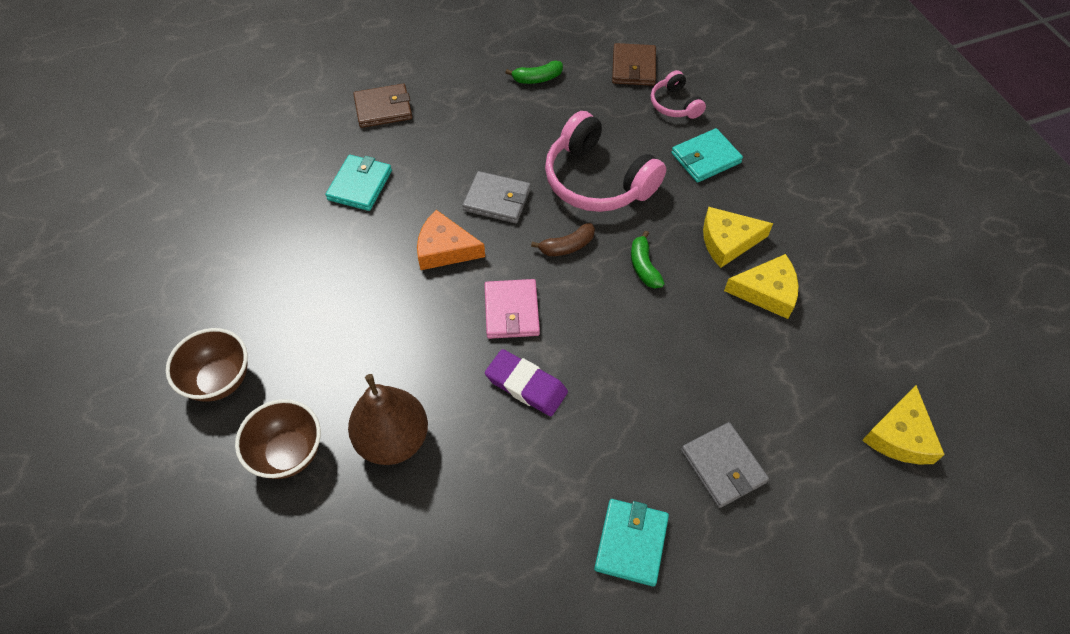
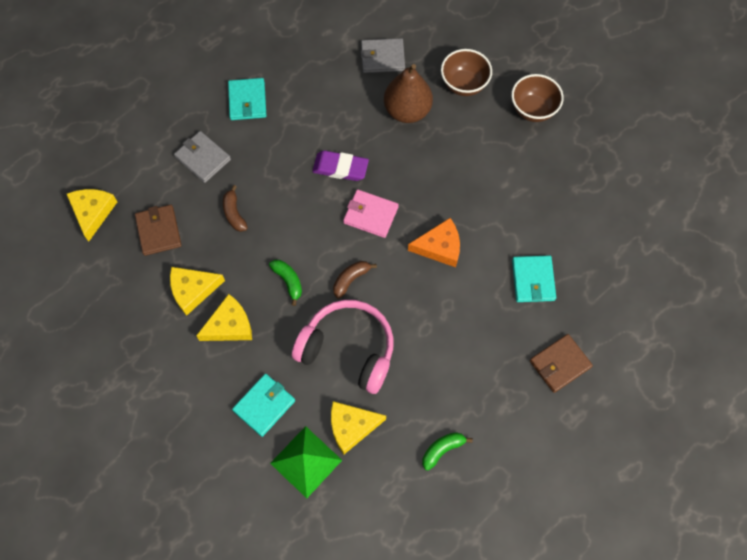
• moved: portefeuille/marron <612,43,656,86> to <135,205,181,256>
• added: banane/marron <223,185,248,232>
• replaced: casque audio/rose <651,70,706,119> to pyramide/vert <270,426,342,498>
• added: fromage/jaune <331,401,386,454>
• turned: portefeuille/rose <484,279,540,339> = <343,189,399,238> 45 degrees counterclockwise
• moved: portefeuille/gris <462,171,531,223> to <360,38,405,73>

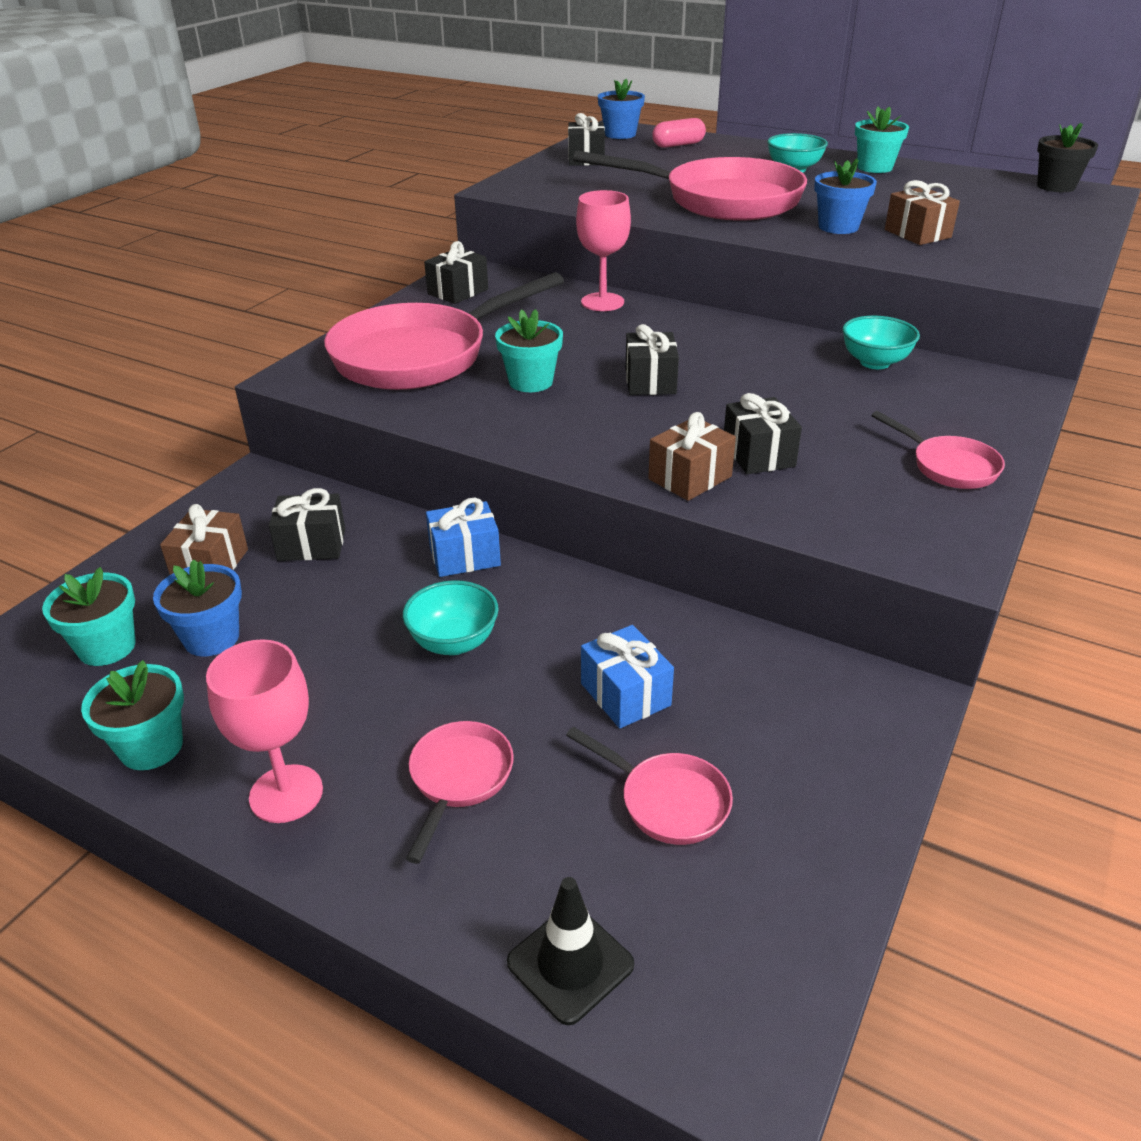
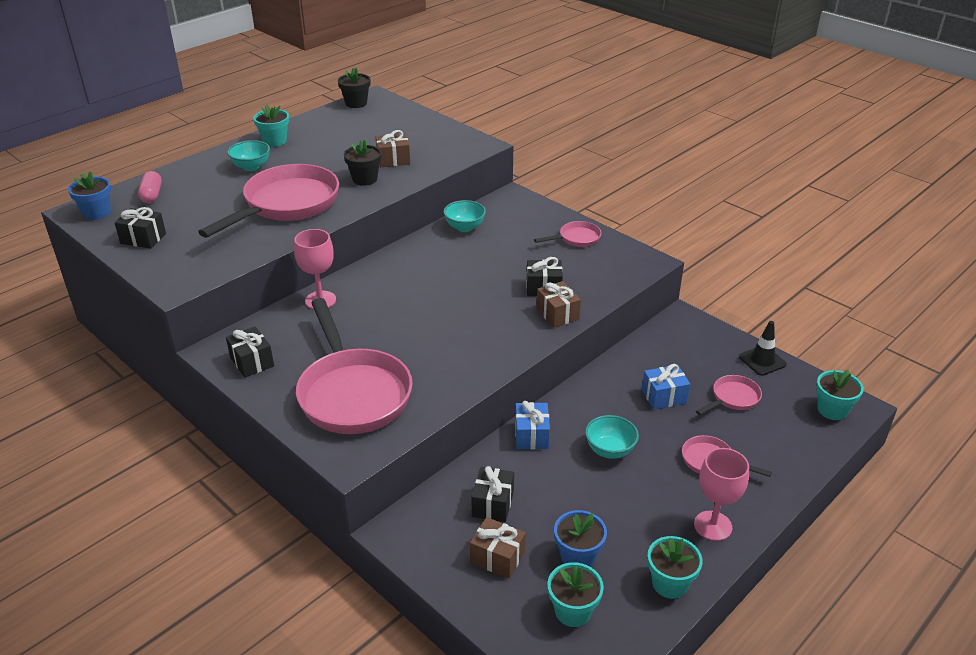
• recoloured: pot de fleurs/bleu <814,158,877,234> to pot de fleurs/noir <344,139,382,186>
• moved: cône de chantier/noir <507,877,634,1025> to <739,321,787,376>
• moved: pot de fleurs/turquoise <495,309,563,392> to <816,370,864,420>
• removed: cadeau/noir <625,324,679,395>

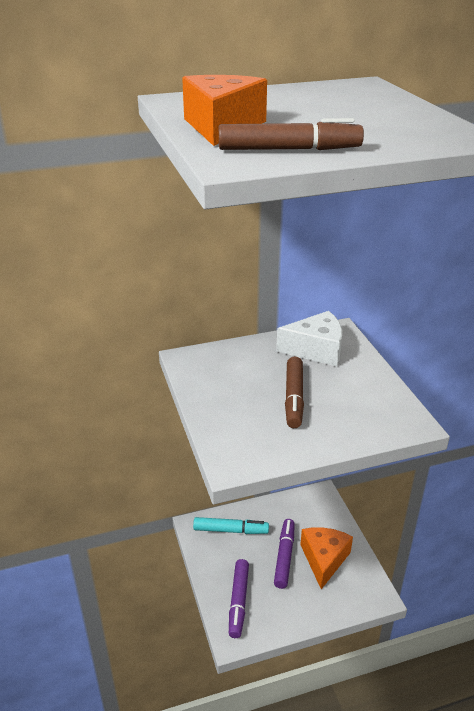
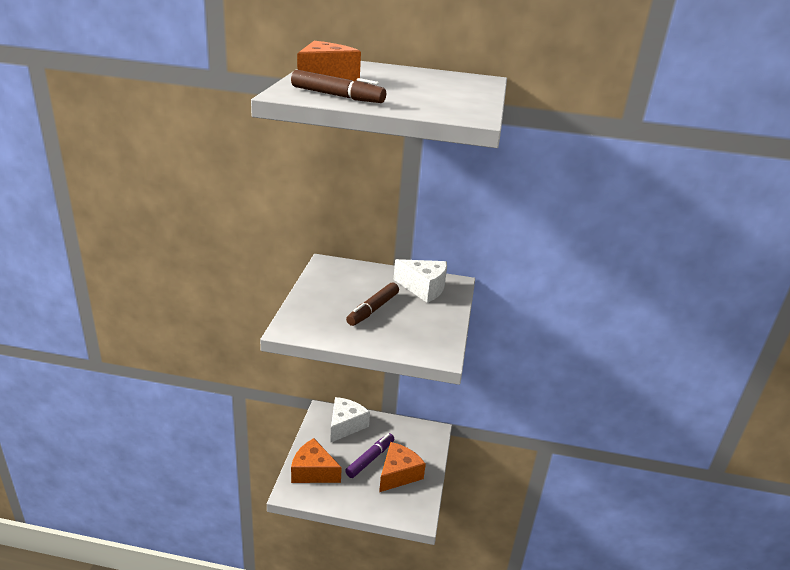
• replaced: feutre/violet <229,559,249,638> to fromage/orange <291,438,342,483>
• replaced: feutre/turquoise <193,517,269,534> to fromage/blanc <330,397,370,443>

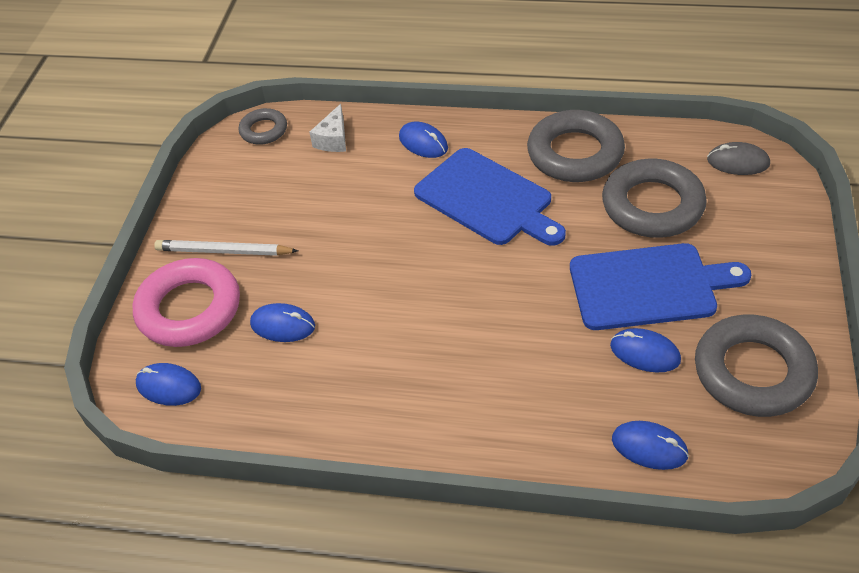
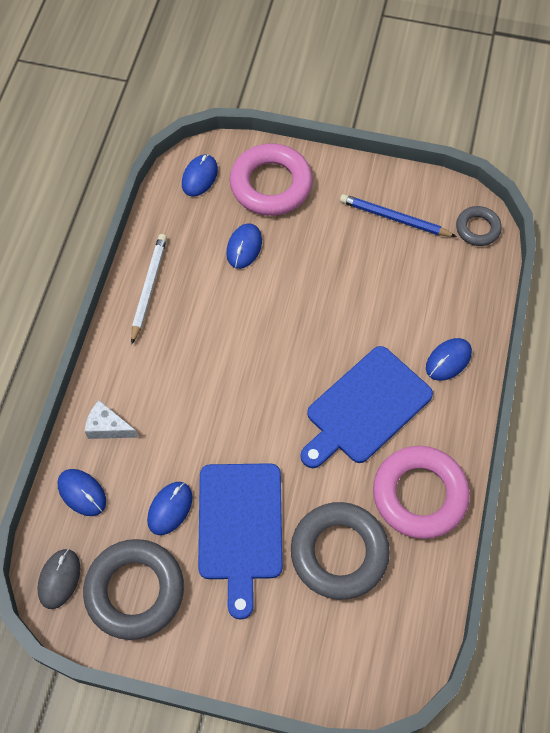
• moved: souris/gris <707,142,770,175> to <37,549,80,609>
• turned: souris/bleu <612,421,689,470> = <57,469,106,516> 75 degrees counterclockwise
• moved: fromage/blanc <309,104,346,152> to <85,400,138,439>
• moved: crayon/blanc <154,240,298,256> to <131,234,167,344>
• added: crayon/bleu <340,194,457,237>
• recoloured: anneau/gris <527,110,625,182> to anneau/rose <373,446,470,539>

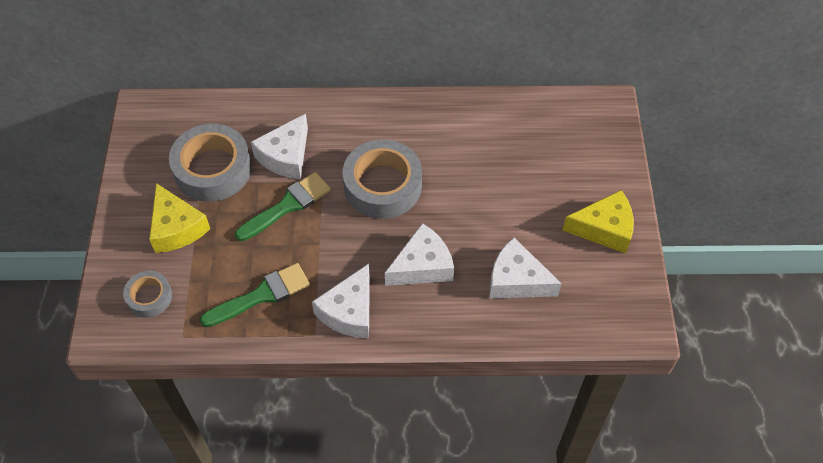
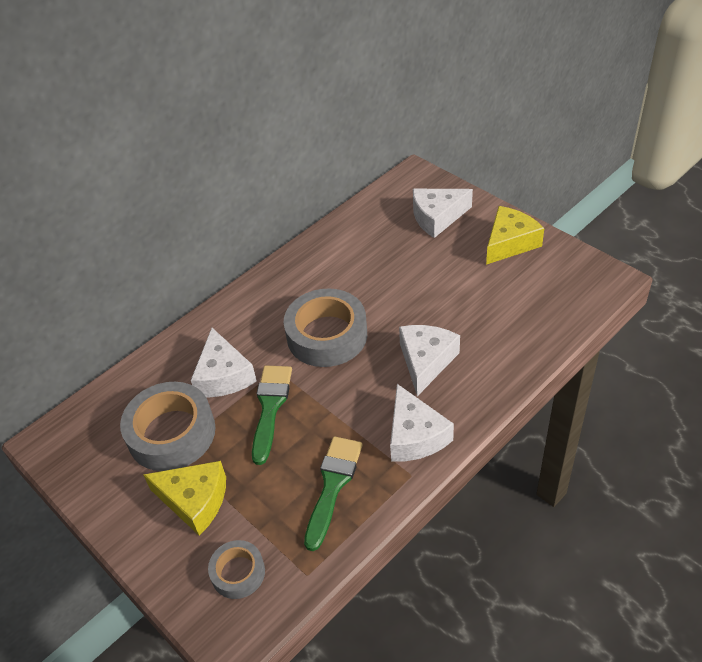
• moved: fromage/blanc <490,238,562,298> to <413,189,473,238>

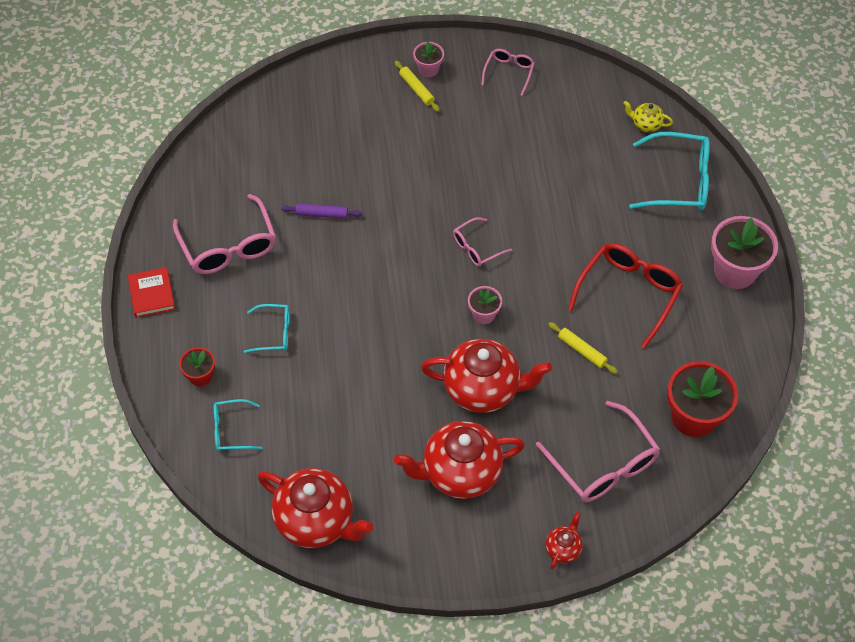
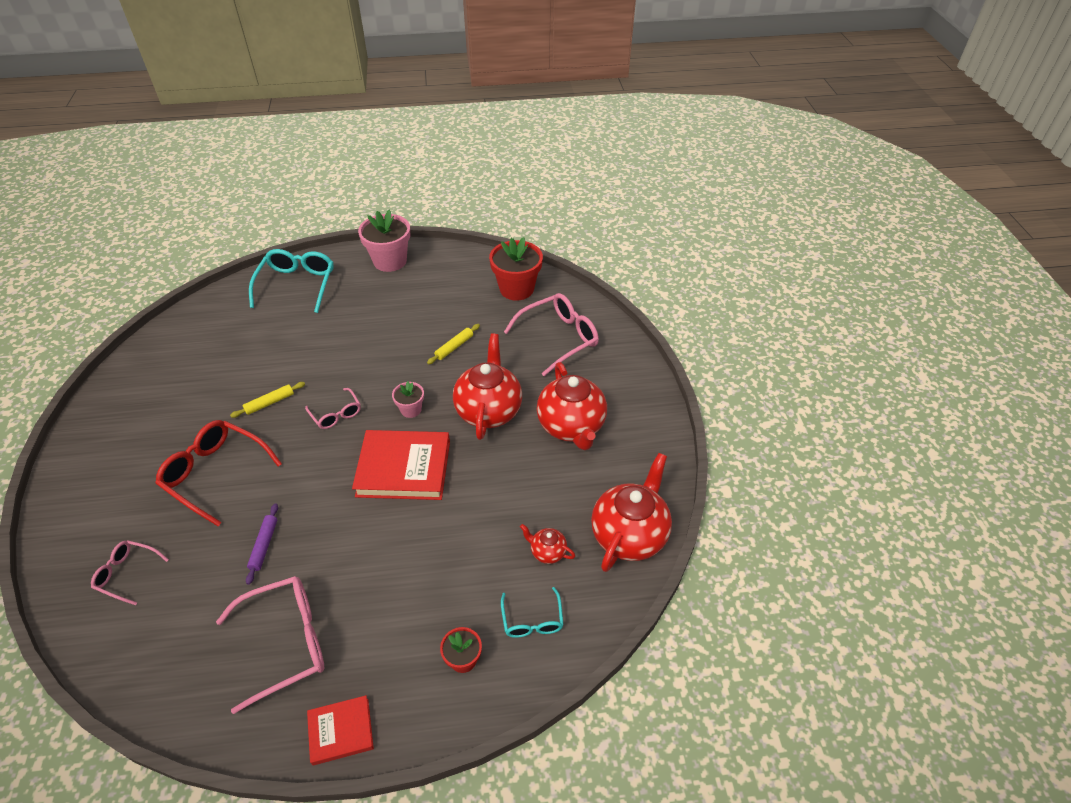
• moved: lunettes/rose <481,49,535,96> to <91,540,169,605>
• moved: lunettes/rouge <568,243,683,349> to <155,420,282,526>
• moved: rouleau à pâtisserie/jaune <395,61,440,112> to <230,382,305,418>
• added: livre/rouge <352,430,450,500>
• moved: théière/rouge <545,512,583,569> to <520,524,575,564>
• removed: lunettes/turquoise <244,304,289,353>
• removed: pot de fleurs/rose <413,41,444,77>
• removed: théière/jaune <623,101,673,132>

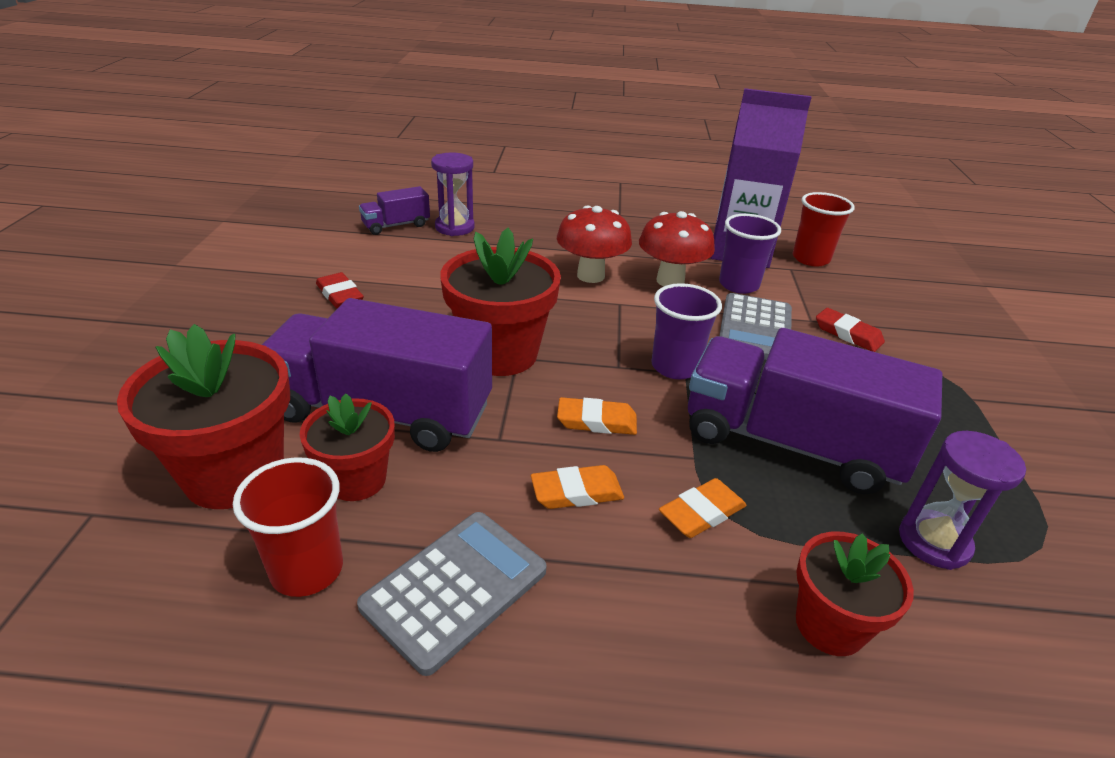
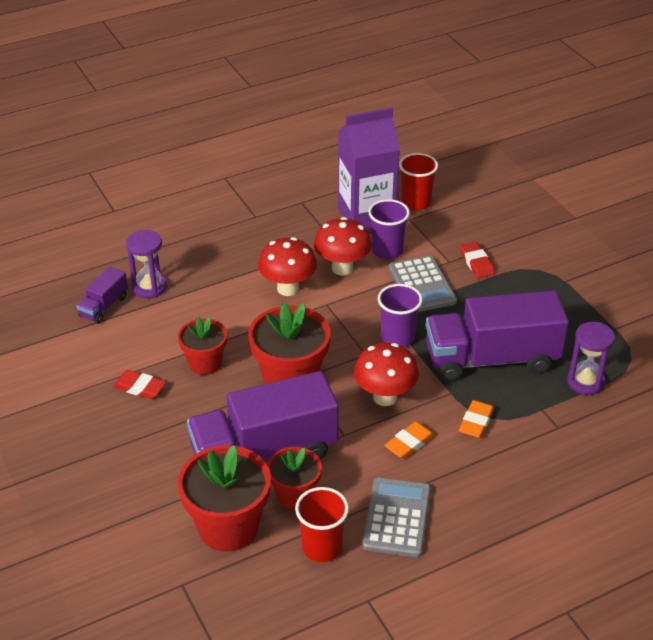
• moved: pot de fleurs/rouge <796,531,914,656> to <178,317,227,375>
• replaced: gomme/orange <557,397,637,435> to champignon/rouge <354,343,419,406>
• turned: gomme/rouge <816,308,885,352> = <460,242,495,279> 60 degrees clockwise

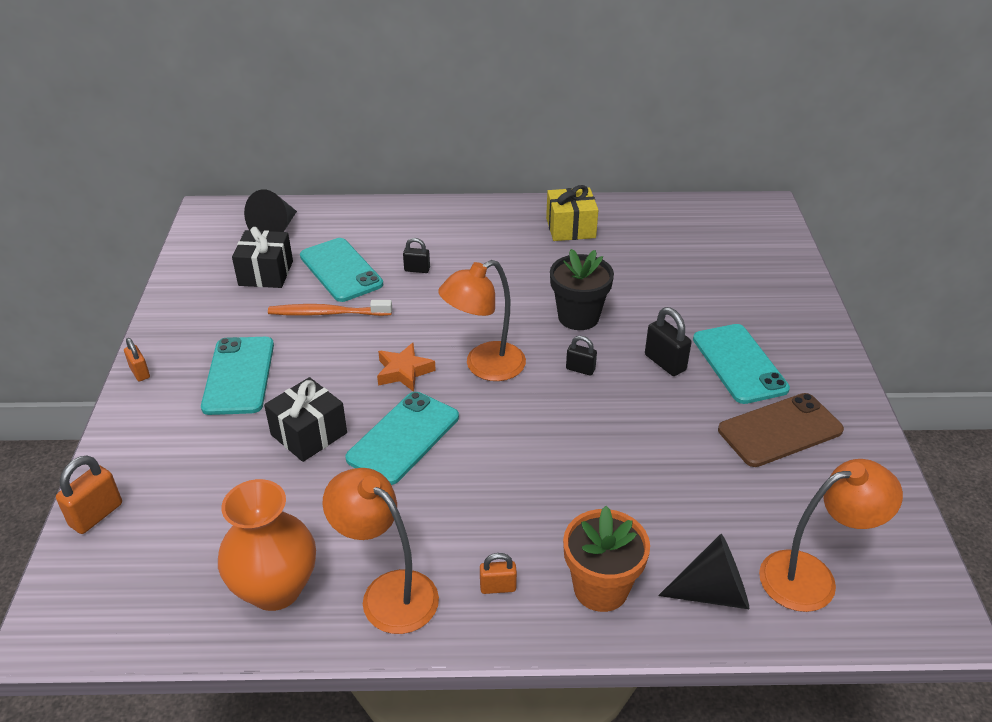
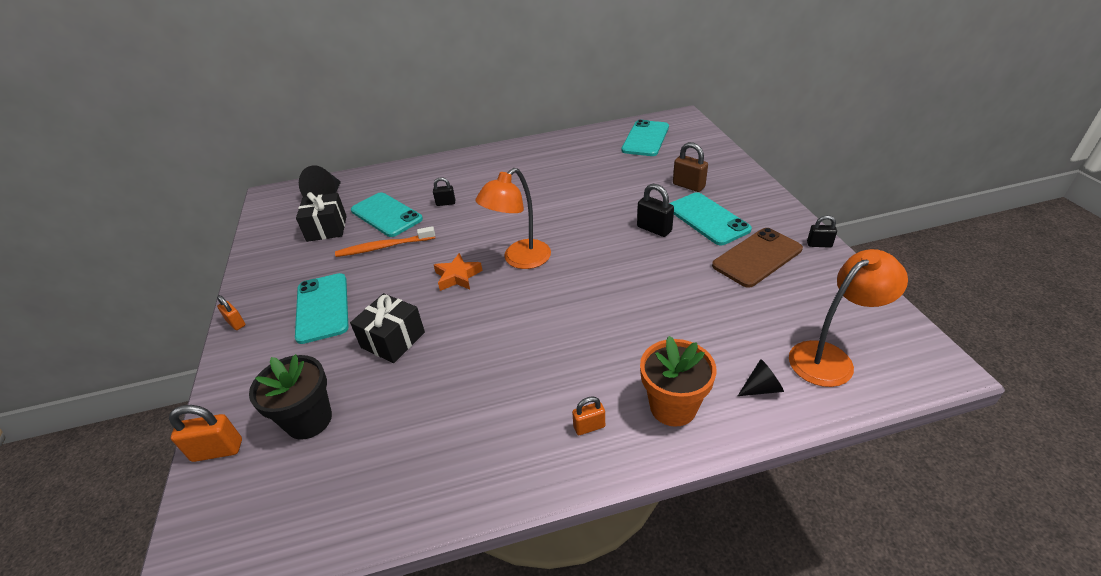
• turned: cadenas/orange <56,456,122,534> = <169,405,242,462> 60 degrees clockwise
• moved: pot de fleurs/noir <550,249,614,330> to <249,354,332,440>
• moved: téléphone/turquoise <345,392,459,485> to <621,120,669,156>
• added: cadenas/marron <673,142,708,192>
• resized: cône/noir <658,534,749,609> = <738,359,784,396> x0.60
• moved: cadenas/noir <566,336,597,376> to <807,215,837,248>
• removed: vase/orange <218,479,316,611>
• removed: lampe/orange <322,468,439,634>
• removed: cadeau/jaune <546,185,598,241>

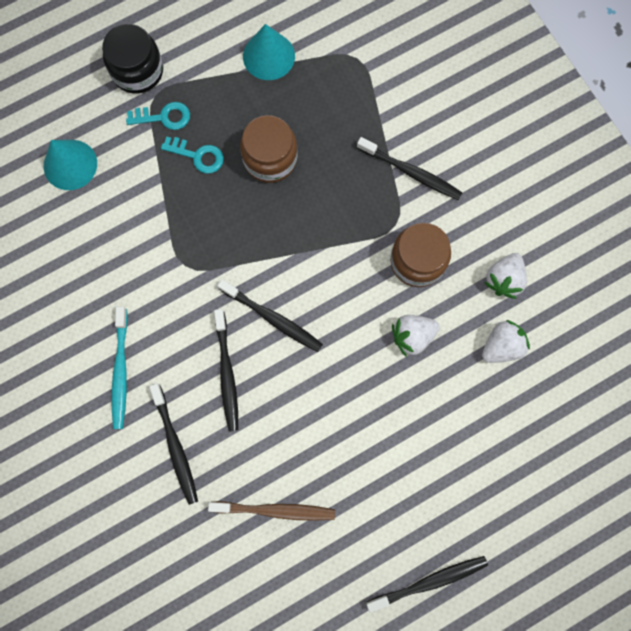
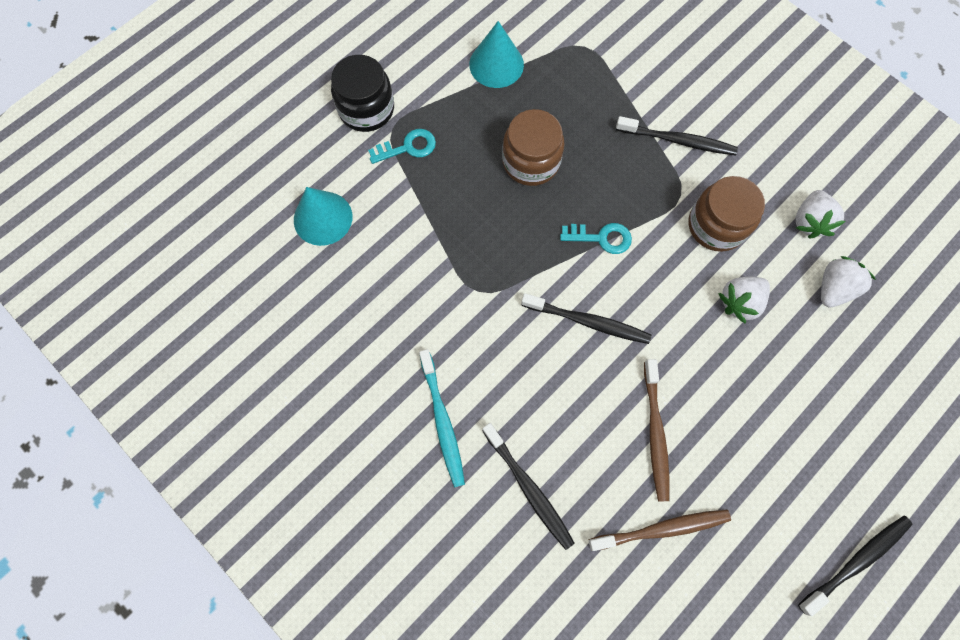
• moved: clé/turquoise <161,137,224,174> to <560,223,632,254>
• added: brosse à dents/marron <644,359,670,502>
• removed: brosse à dents/noir <214,309,238,432>

